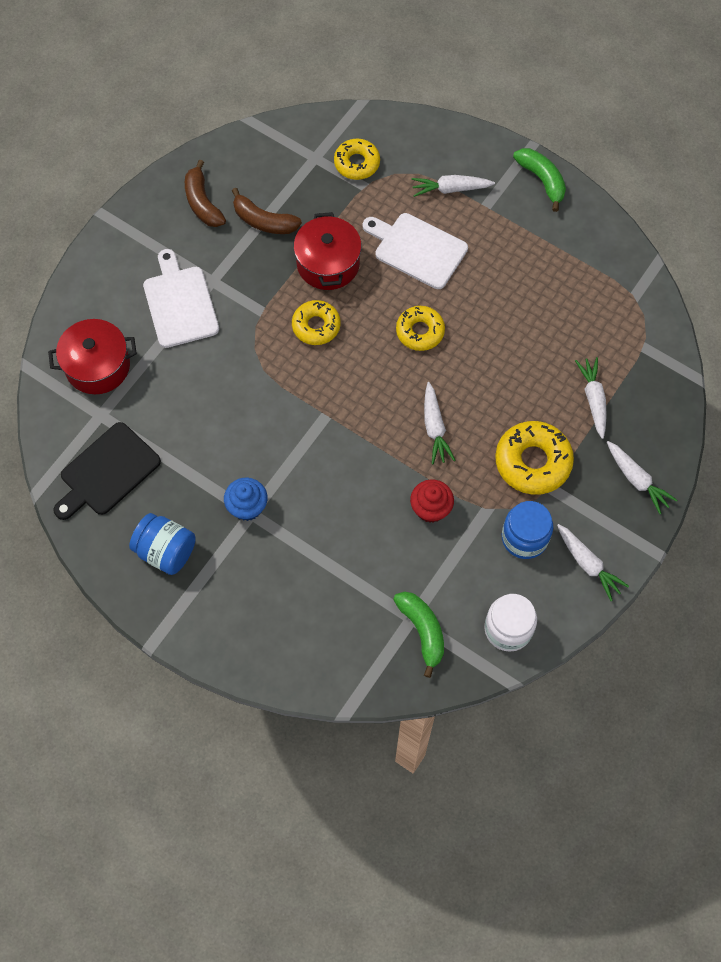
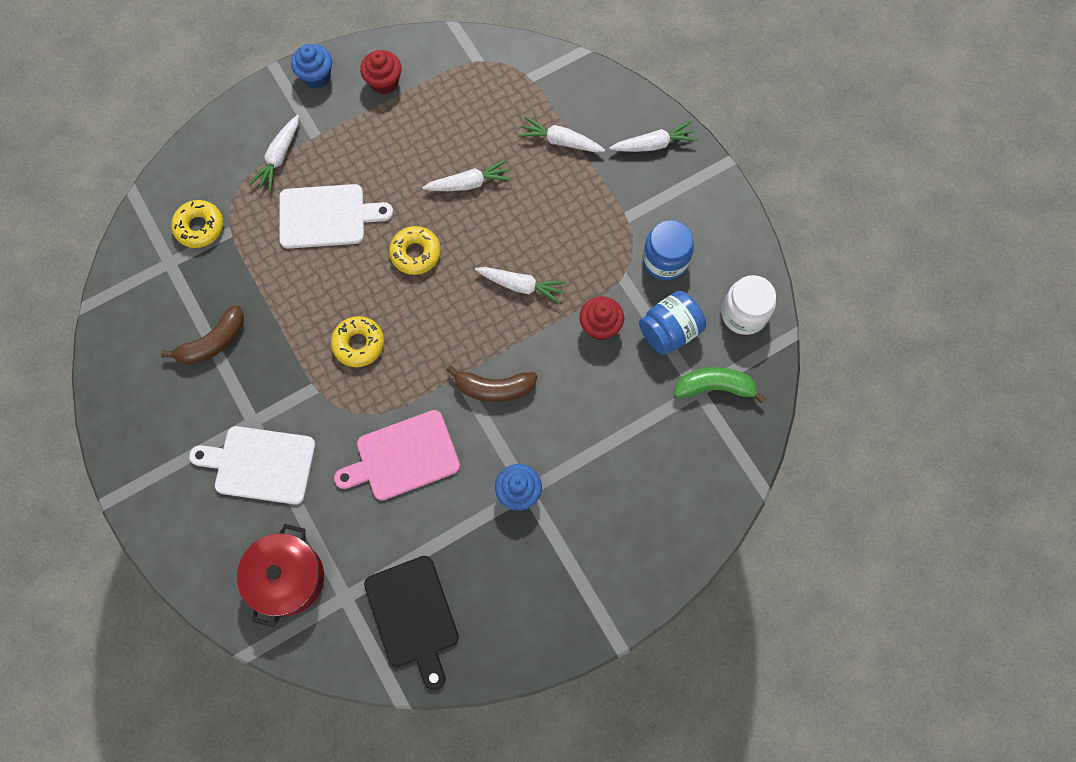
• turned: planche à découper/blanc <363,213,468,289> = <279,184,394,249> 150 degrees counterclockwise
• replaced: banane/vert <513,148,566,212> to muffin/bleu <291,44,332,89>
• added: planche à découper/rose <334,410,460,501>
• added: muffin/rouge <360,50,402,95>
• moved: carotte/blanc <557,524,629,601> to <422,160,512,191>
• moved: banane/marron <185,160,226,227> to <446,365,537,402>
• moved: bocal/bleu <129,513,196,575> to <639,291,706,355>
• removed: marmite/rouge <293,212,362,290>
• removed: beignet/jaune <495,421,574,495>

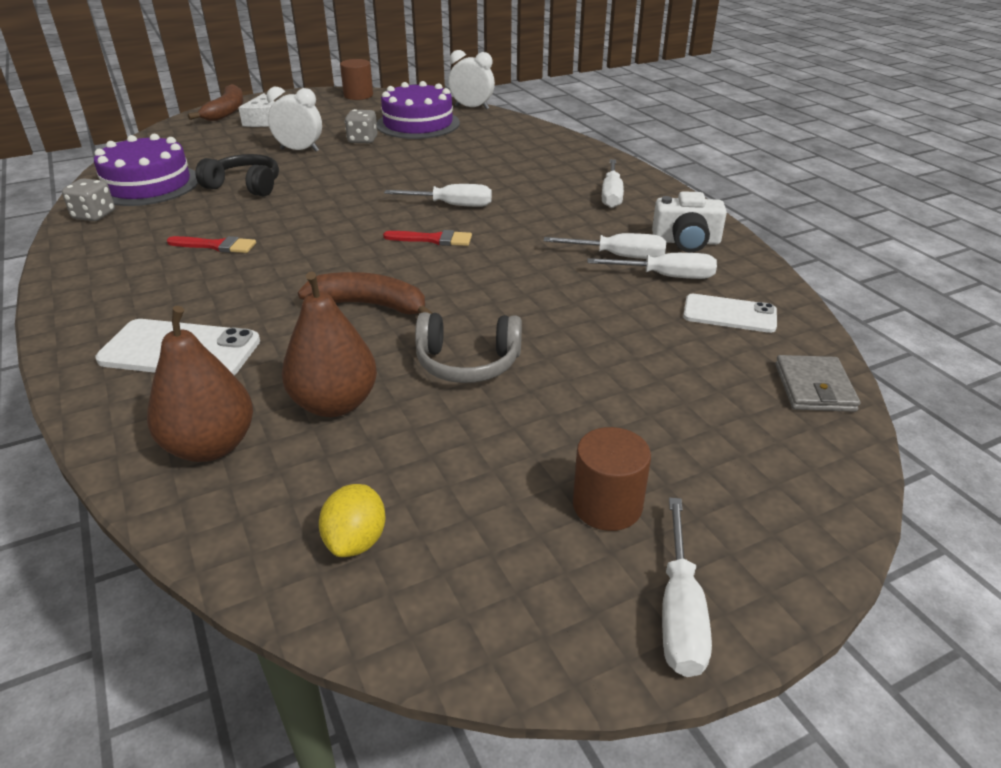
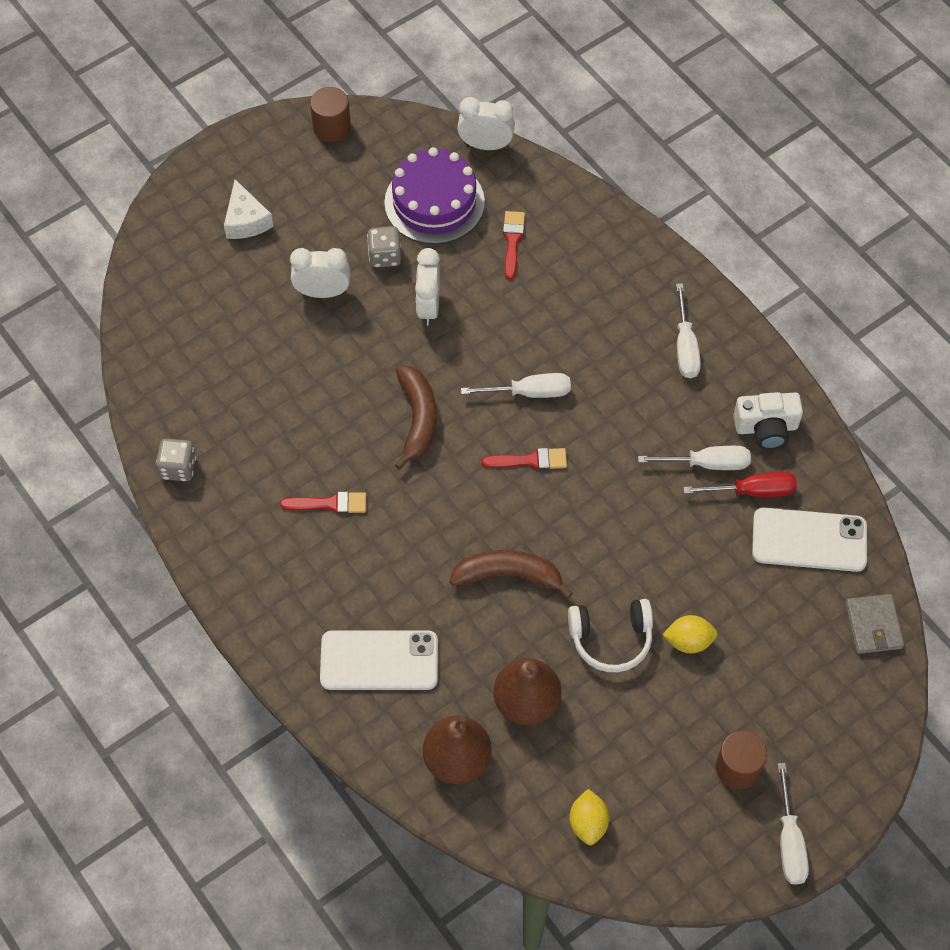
• moved: banane/marron <188,84,243,121> to <395,366,437,470>
• added: réveil/blanc <415,248,440,325>
• added: pinceau/rouge <503,211,525,280>
• recoloured: casque audio/gris <415,312,522,383> to casque audio/blanc <568,599,653,672>
• added: citron/jaune <663,615,718,654>
• recoloured: tournevis/blanc <587,253,717,279> to tournevis/rouge <683,472,797,497>
• resized: téléphone/blanc <683,294,777,333> = <752,507,867,572> x1.51
• removed: gâteau/violet <94,134,199,206>
• removed: casque audio/noir <196,154,279,196>

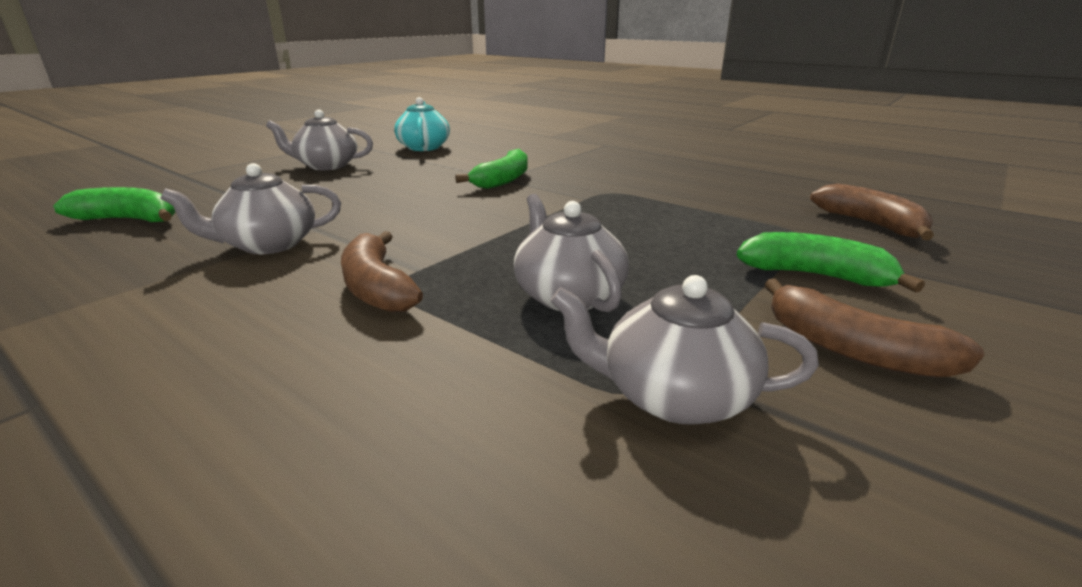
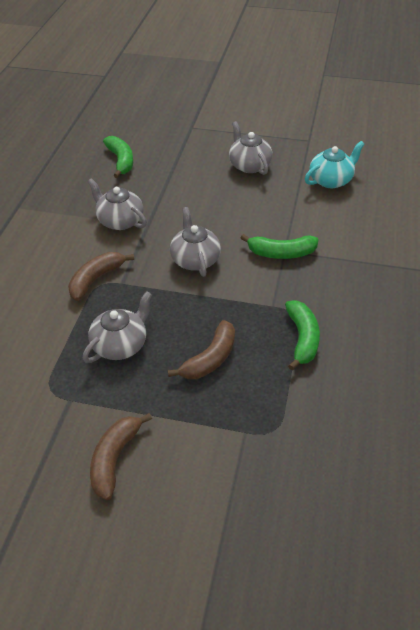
• moved: banane/marron <810,183,934,240> to <168,320,235,379>
• moved: théière/gris <550,275,819,425> to <170,207,221,277>
• moved: banane/vert <737,232,925,293> to <285,300,320,370>

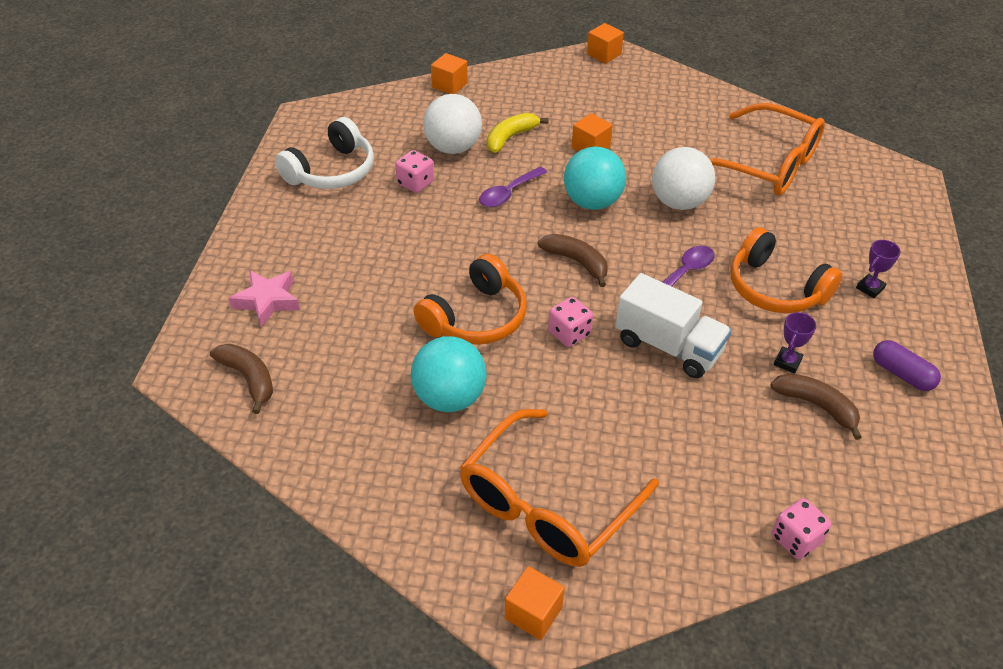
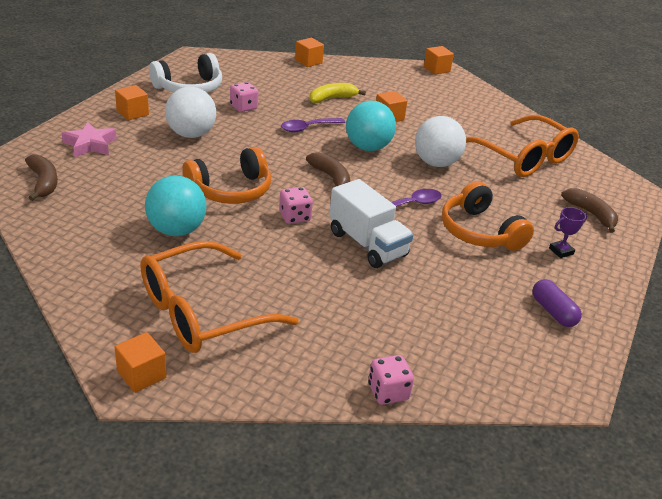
• added: cube/orange <115,85,149,120>
• moved: balle/blanc <423,94,482,154> to <165,87,216,138>
• moved: banane/marron <771,373,862,440> to <561,188,618,233>
• removed: trophée/violet <774,312,816,373>

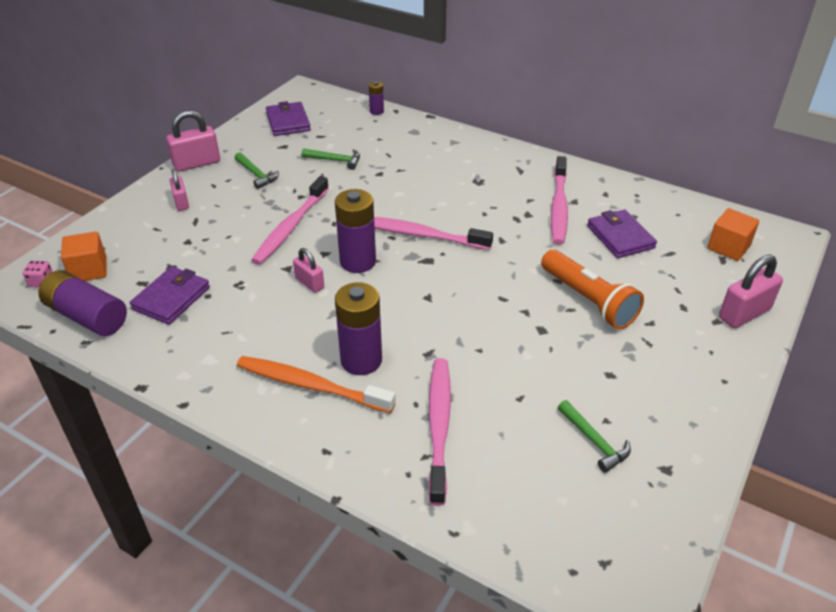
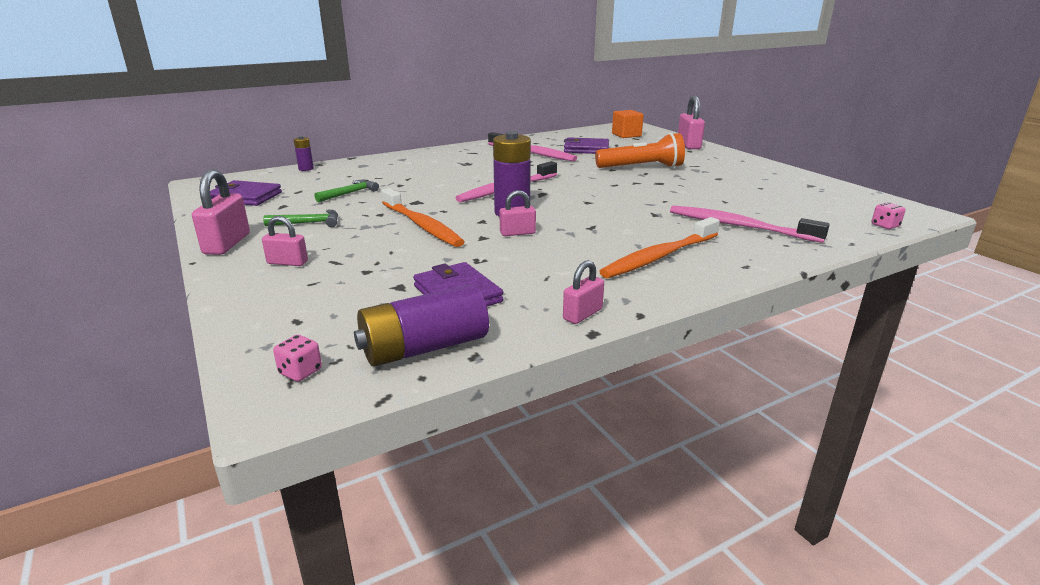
• recoloured: brosse à dents/rose <251,176,329,265> to brosse à dents/orange <382,188,465,247>
• added: cadenas/rose <563,260,604,324>
• added: dé/rose <872,202,906,229>
• removed: cube/orange <61,232,107,281>
• removed: pile/violet <335,282,382,375>
• removed: marteau/vert <558,400,631,473>

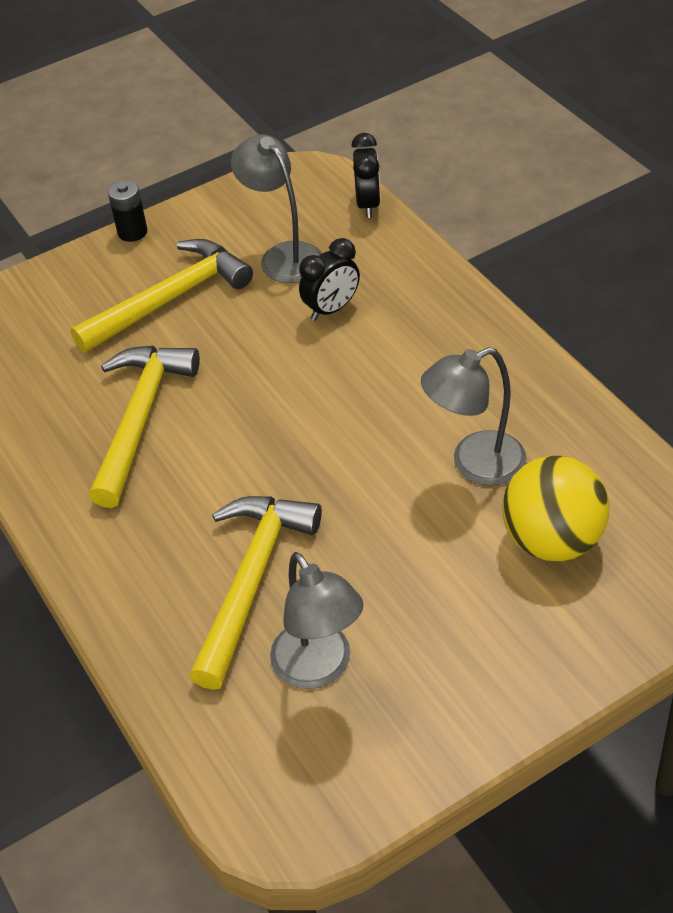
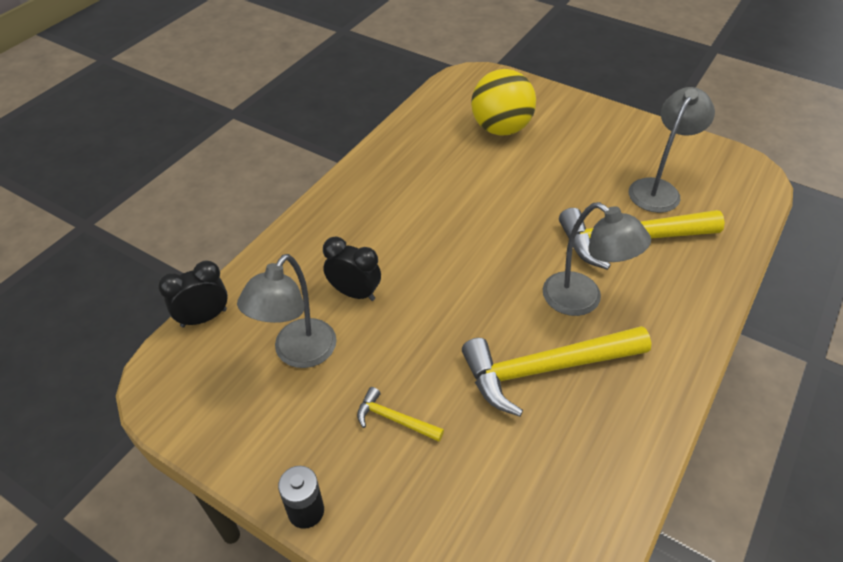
• resized: marteau/jaune <71,239,253,352> = <357,387,444,442> x0.46
• moved: lampe/gris <421,347,526,486> to <543,202,651,316>

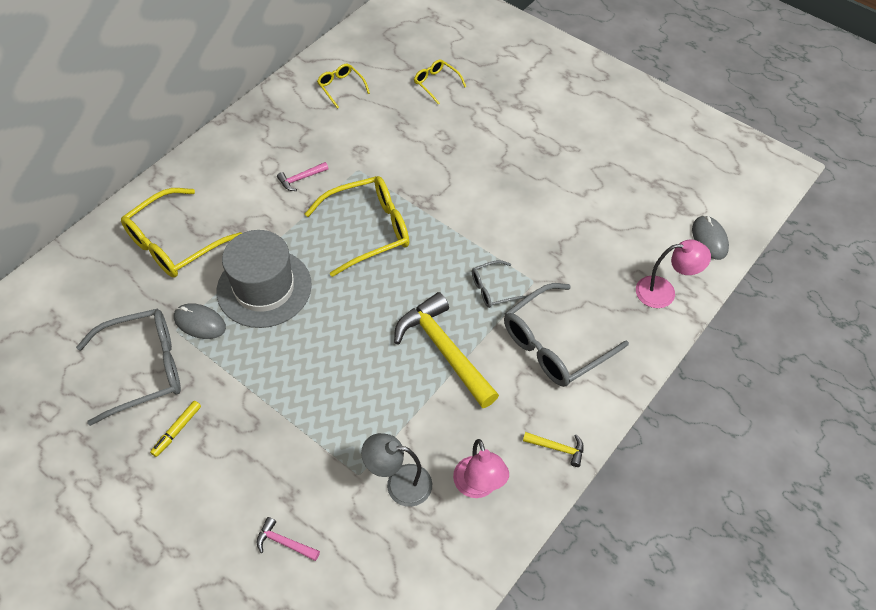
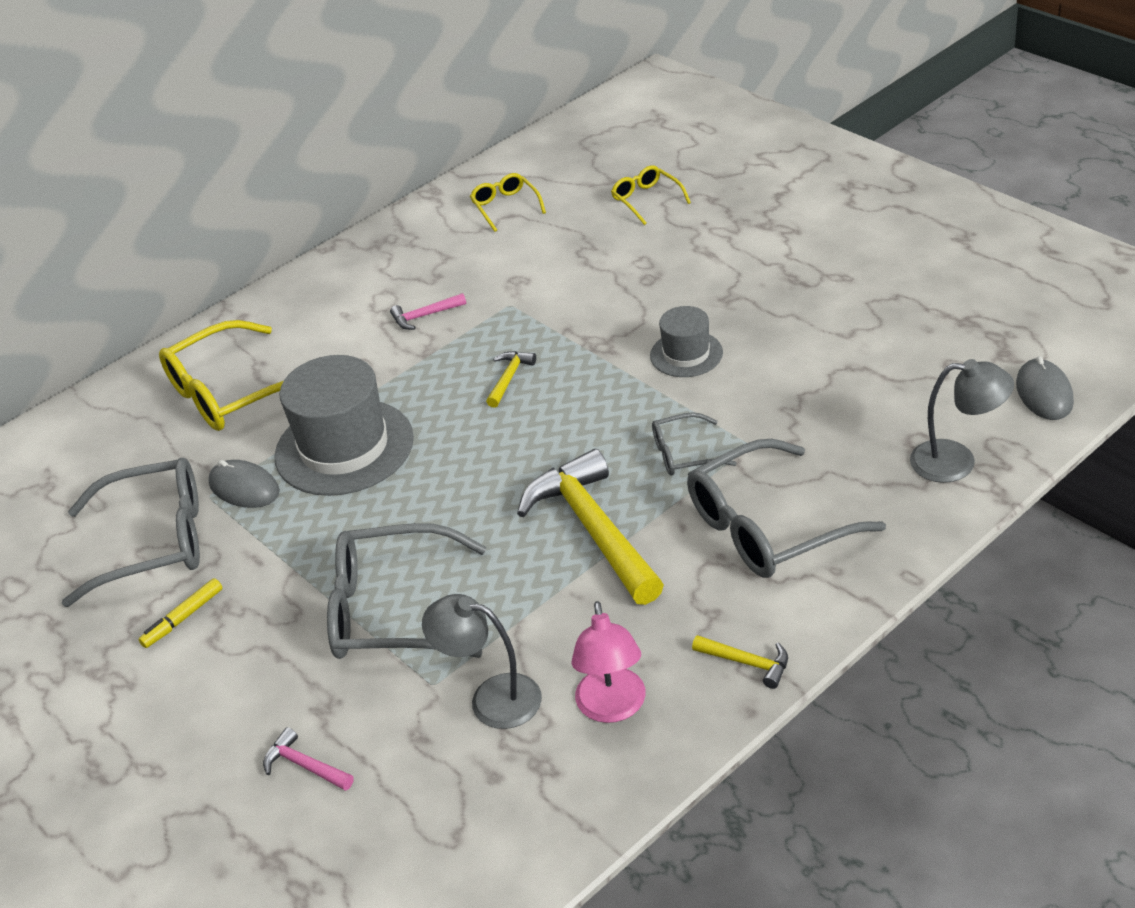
• added: lunettes/gris <327,523,486,659>
• replaced: lunettes/jaune <305,176,409,277> to marteau/jaune <486,351,536,408>
• added: chapeau/gris <650,306,723,377>
• recoloured: lampe/rose <636,240,711,308> to lampe/gris <910,359,1014,483>

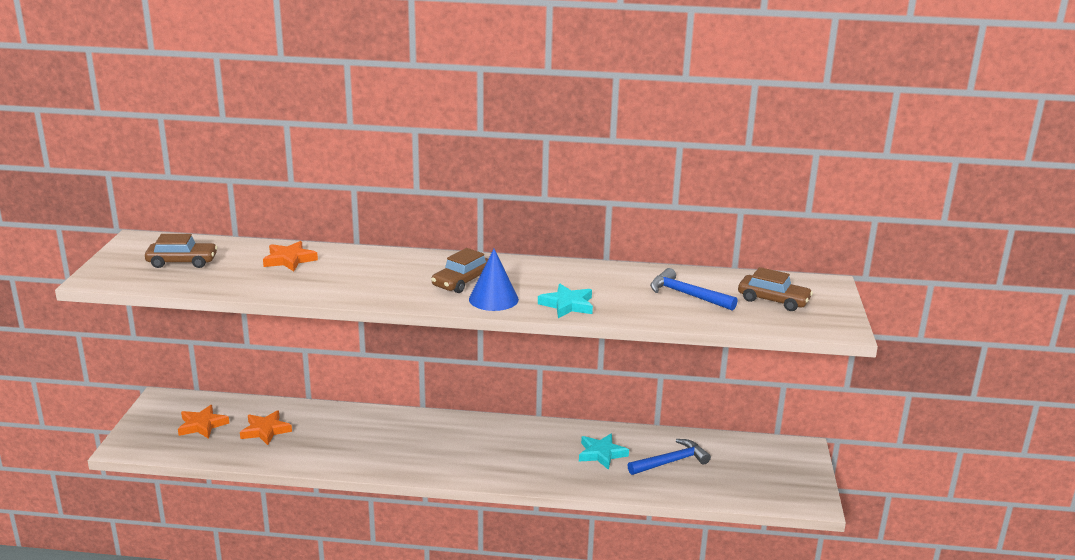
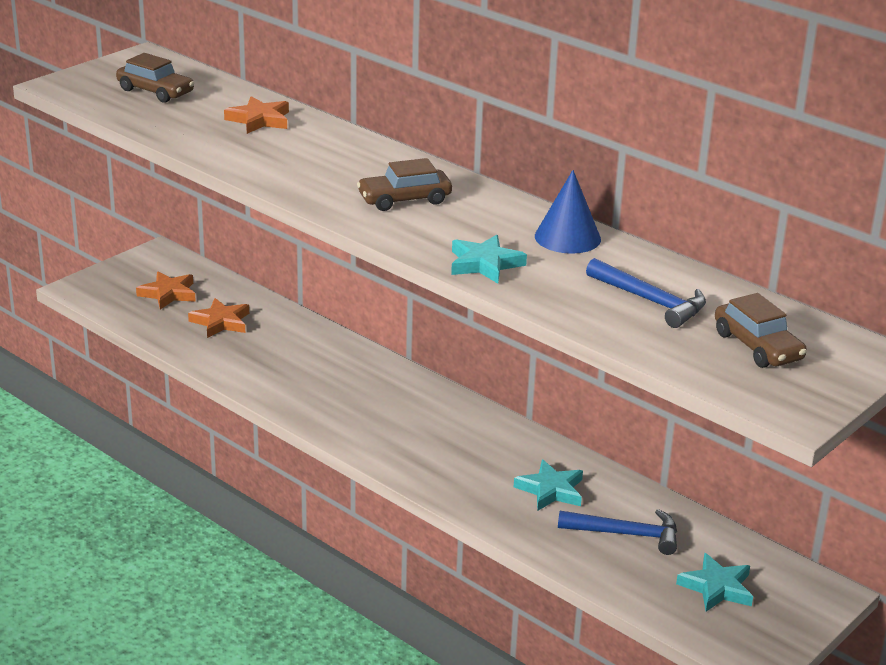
• moved: cône/bleu <469,249,519,311> to <535,170,601,254>
• turned: marteau/bleu <650,268,738,311> = <586,258,706,328> 150 degrees clockwise
• added: étoile/turquoise <676,553,753,612>

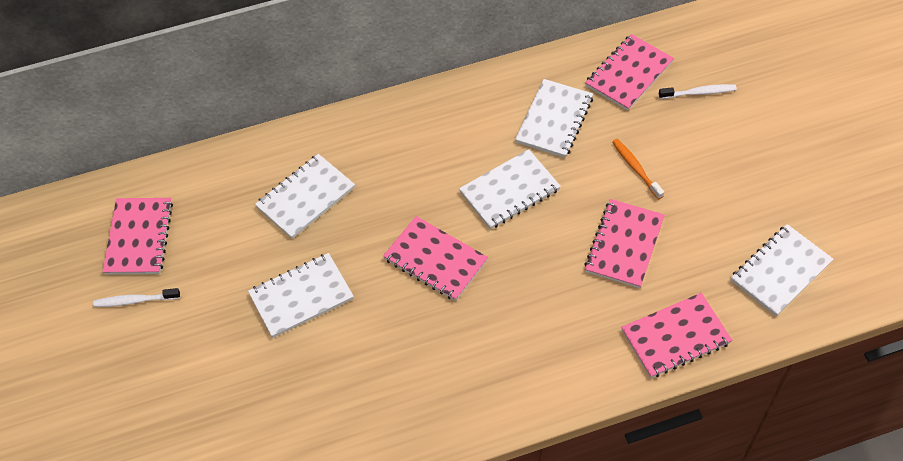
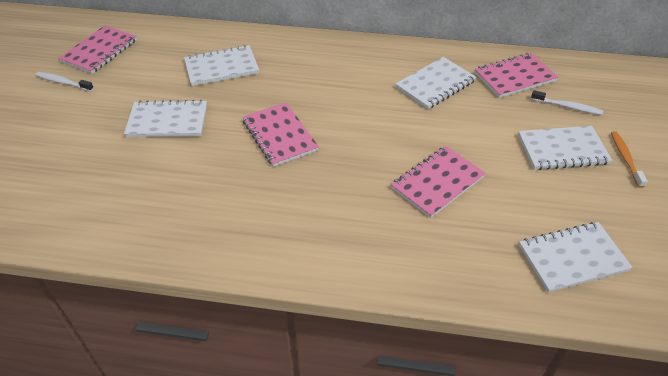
• moved: carnet/blanc <459,149,561,229> to <518,126,612,170>
• moved: brosse à dents/orange <612,139,664,200> to <611,131,648,188>
• removed: carnet/rose <621,293,732,378>

